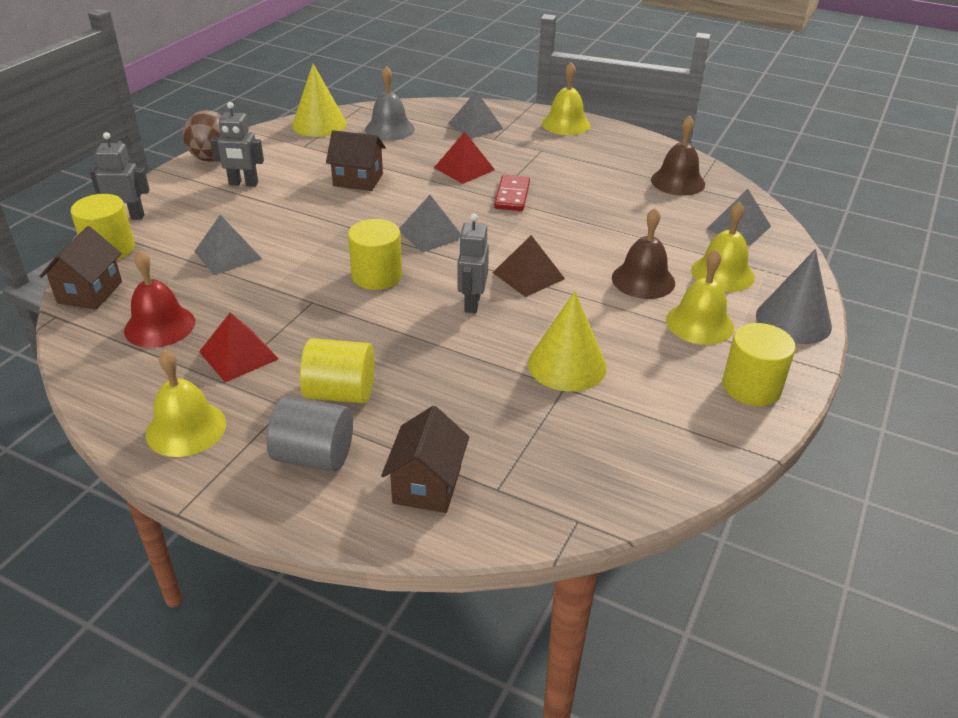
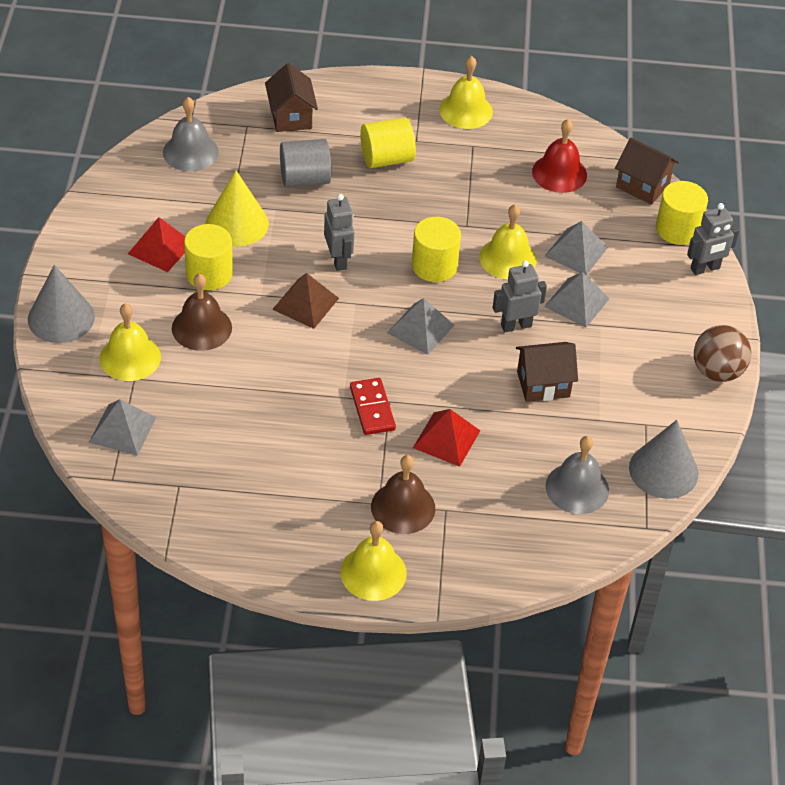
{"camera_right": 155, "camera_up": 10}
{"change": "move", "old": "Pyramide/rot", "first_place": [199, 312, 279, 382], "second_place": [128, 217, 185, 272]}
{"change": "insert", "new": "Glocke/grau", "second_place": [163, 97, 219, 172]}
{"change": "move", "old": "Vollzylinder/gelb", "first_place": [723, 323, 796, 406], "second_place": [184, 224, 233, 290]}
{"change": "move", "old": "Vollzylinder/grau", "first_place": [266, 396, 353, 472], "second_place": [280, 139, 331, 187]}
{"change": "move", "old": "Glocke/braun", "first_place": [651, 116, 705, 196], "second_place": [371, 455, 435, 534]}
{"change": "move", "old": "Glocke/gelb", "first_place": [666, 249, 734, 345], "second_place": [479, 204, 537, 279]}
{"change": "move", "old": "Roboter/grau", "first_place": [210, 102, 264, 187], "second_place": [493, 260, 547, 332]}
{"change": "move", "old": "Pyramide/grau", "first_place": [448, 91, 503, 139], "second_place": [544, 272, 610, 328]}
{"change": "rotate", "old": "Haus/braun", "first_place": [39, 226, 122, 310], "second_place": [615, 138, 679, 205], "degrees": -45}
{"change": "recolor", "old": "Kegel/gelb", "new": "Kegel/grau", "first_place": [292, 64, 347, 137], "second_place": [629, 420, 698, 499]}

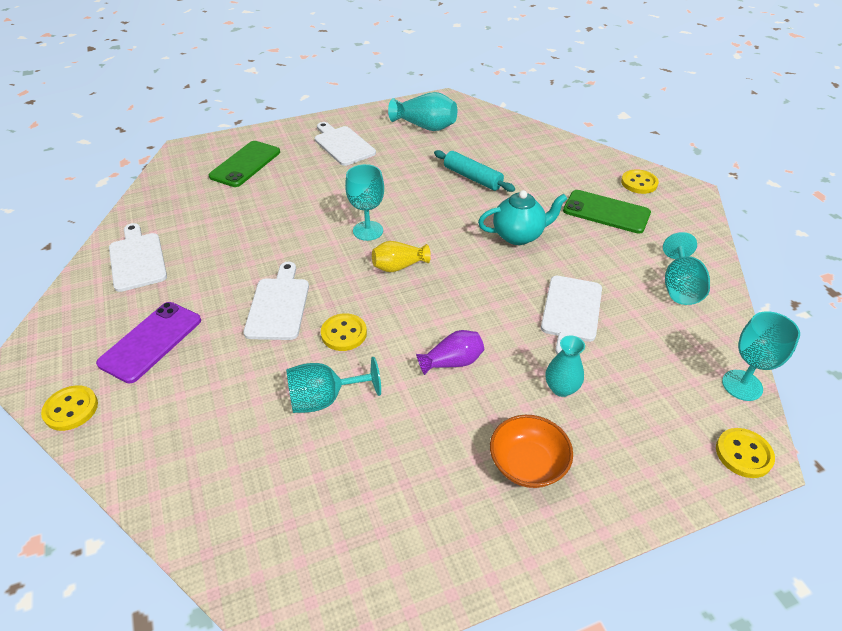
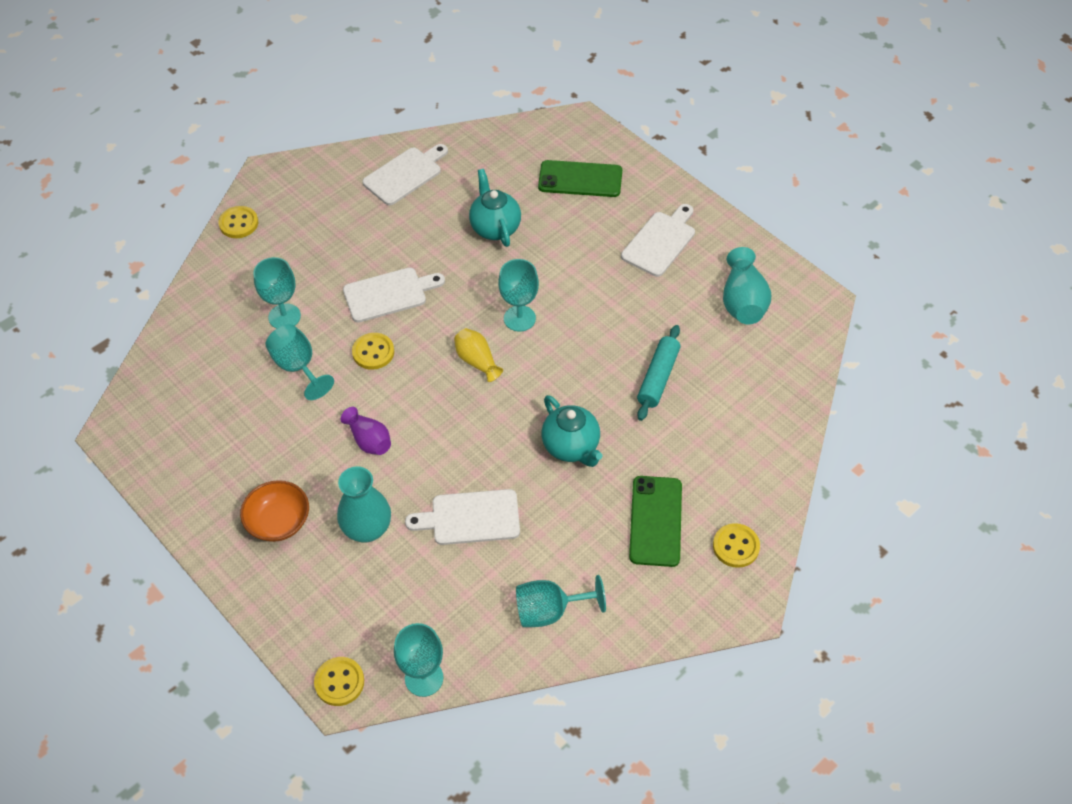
{"camera_right": 70, "camera_up": 10}
{"change": "insert", "new": "Kelch/türkis", "second_place": [253, 257, 301, 329]}
{"change": "resize", "old": "Vase/türkis", "first_place": [546, 336, 585, 397], "second_place": [337, 466, 391, 542], "factor": 1.52}
{"change": "insert", "new": "Teekanne/türkis", "second_place": [469, 169, 521, 247]}
{"change": "delete", "old": "Handy/lila", "first_place": [96, 302, 201, 383]}

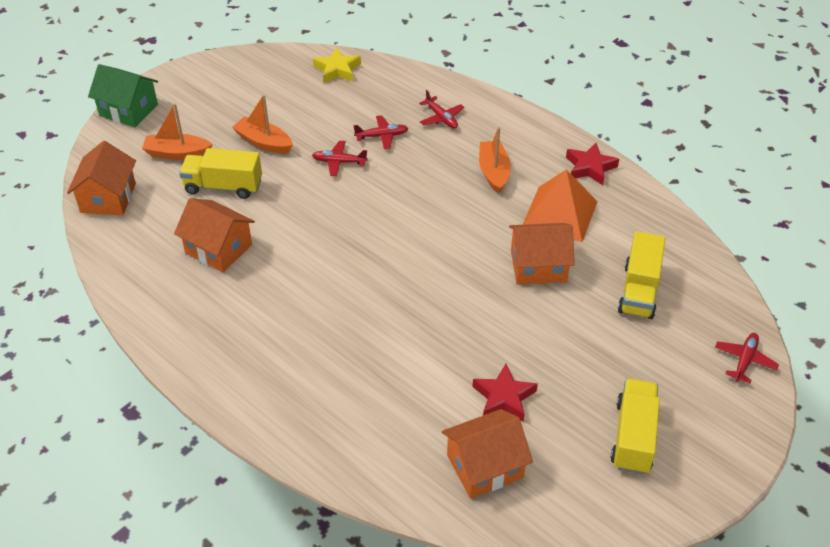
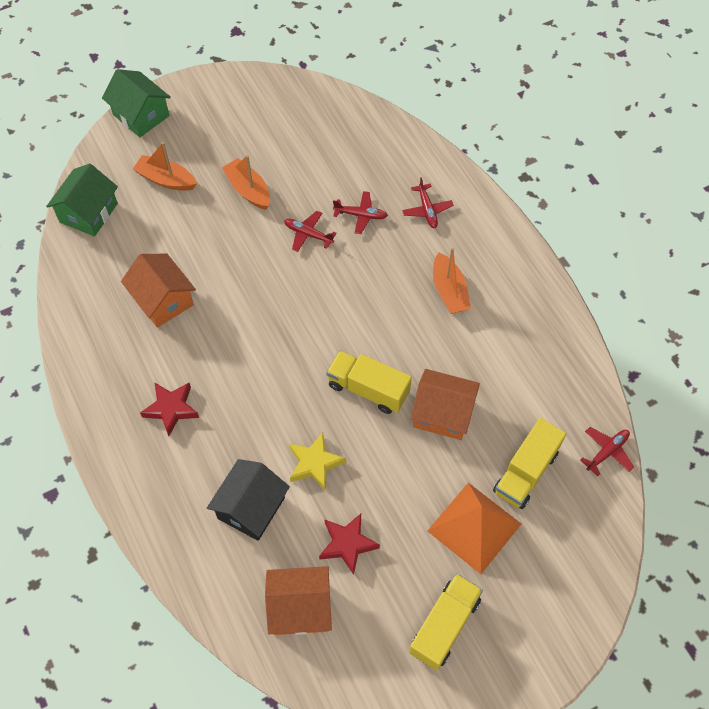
{"camera_right": 20, "camera_up": 15}
{"change": "recolor", "old": "Haus/orange", "new": "Haus/grün", "first_place": [67, 141, 136, 215], "second_place": [46, 163, 118, 237]}
{"change": "move", "old": "Stern/rot", "first_place": [566, 143, 619, 185], "second_place": [140, 382, 199, 436]}
{"change": "insert", "new": "Haus/schwarz", "second_place": [207, 459, 290, 541]}
{"change": "move", "old": "Stern/gelb", "first_place": [313, 48, 361, 83], "second_place": [289, 432, 346, 491]}
{"change": "move", "old": "Lastwagen/gelb", "first_place": [179, 148, 262, 199], "second_place": [326, 350, 412, 414]}
{"change": "move", "old": "Pyramide/orange", "first_place": [523, 169, 598, 242], "second_place": [427, 483, 521, 574]}
{"change": "rotate", "old": "Boot/orange", "first_place": [479, 127, 511, 194], "second_place": [433, 248, 471, 314], "degrees": 150}
{"change": "move", "old": "Flugzeug/rot", "first_place": [715, 333, 779, 383], "second_place": [581, 427, 634, 476]}

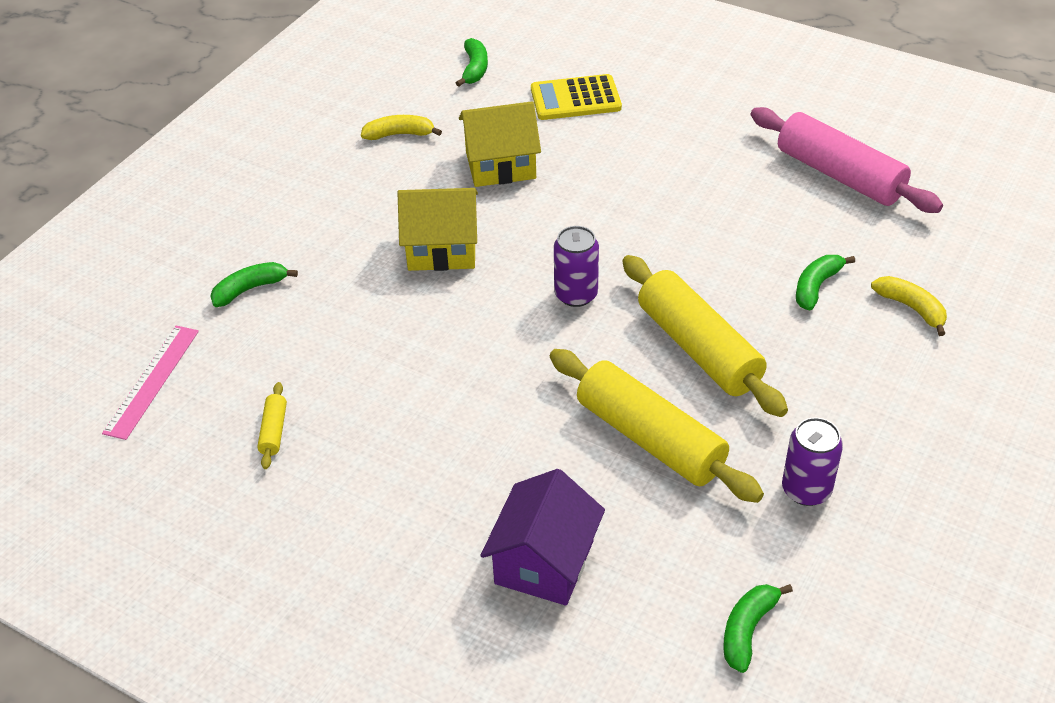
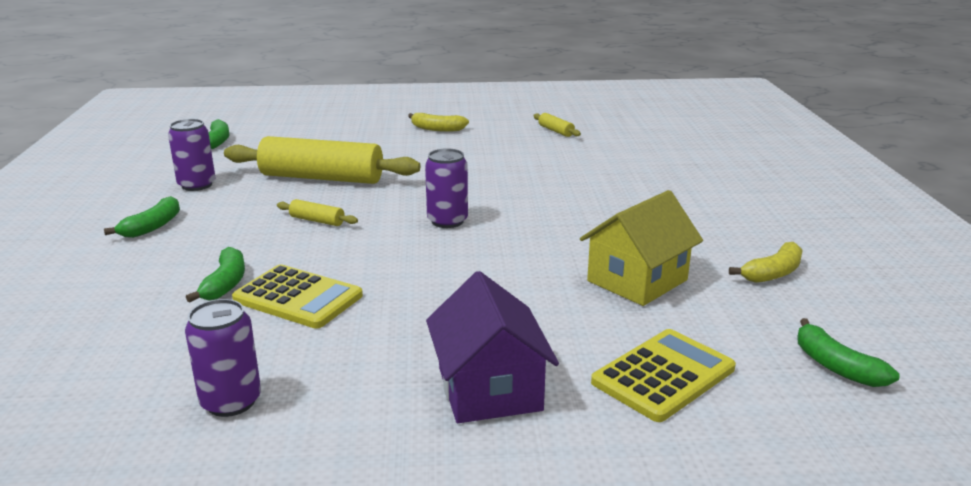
{"camera_right": 145, "camera_up": -20}
{"change": "move", "old": "Banane/grün", "first_place": [211, 262, 298, 307], "second_place": [104, 196, 180, 238]}
{"change": "replace", "old": "Nudelholz/rosa", "new": "Dose/lila", "first_place": [750, 107, 943, 213], "second_place": [185, 299, 261, 417]}
{"change": "insert", "new": "Taschenrechner/gelb", "second_place": [232, 264, 363, 329]}
{"change": "resize", "old": "Nudelholz/gelb", "first_place": [622, 255, 788, 417], "second_place": [277, 199, 358, 226], "factor": 0.41}
{"change": "move", "old": "Banane/gelb", "first_place": [871, 276, 947, 336], "second_place": [408, 113, 469, 132]}
{"change": "move", "old": "Haus/lila", "first_place": [481, 469, 605, 606], "second_place": [426, 271, 559, 423]}
{"change": "delete", "old": "Lineal/rosa", "first_place": [102, 325, 199, 440]}
{"change": "delete", "old": "Haus/gelb", "first_place": [398, 188, 478, 271]}

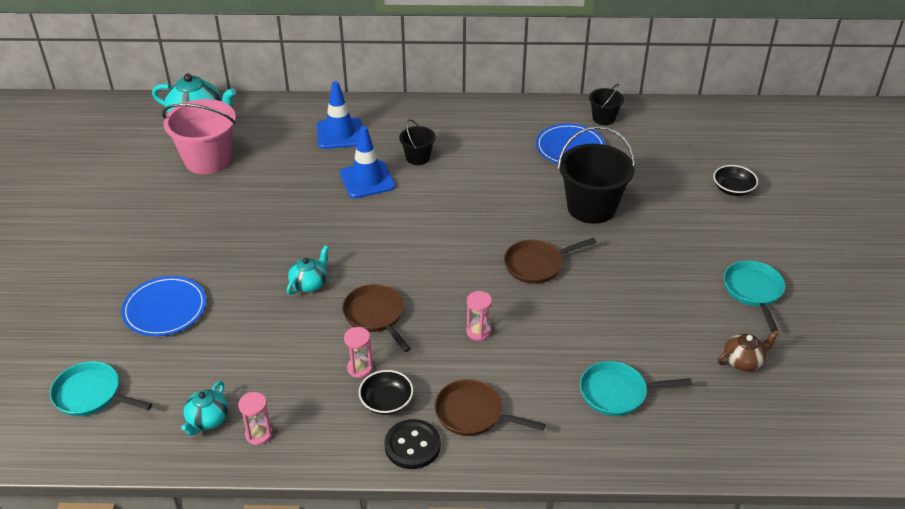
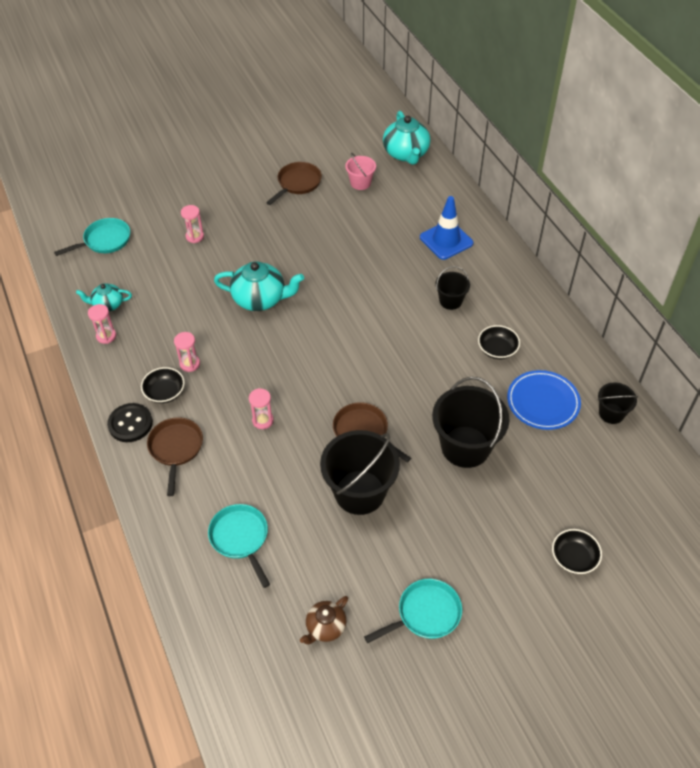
{"camera_right": 65, "camera_up": 10}
{"change": "rotate", "old": "Pfanne/türkis", "first_place": [50, 361, 152, 416], "second_place": [54, 218, 130, 256], "degrees": 60}
{"change": "replace", "old": "Teller/blau", "new": "Sanduhr/rosa", "first_place": [121, 276, 206, 336], "second_place": [181, 205, 204, 243]}
{"change": "resize", "old": "Teekanne/türkis", "first_place": [287, 246, 329, 295], "second_place": [214, 261, 304, 311], "factor": 1.73}
{"change": "move", "old": "Pfanne/braun", "first_place": [342, 284, 411, 352], "second_place": [266, 162, 322, 205]}
{"change": "rotate", "old": "Teekanne/braun", "first_place": [717, 330, 779, 371], "second_place": [300, 596, 348, 644], "degrees": 90}
{"change": "insert", "new": "Eimer/schwarz", "second_place": [320, 430, 400, 515]}
{"change": "resize", "old": "Eimer/rosa", "first_place": [162, 99, 236, 174], "second_place": [345, 152, 376, 190], "factor": 0.52}
{"change": "insert", "new": "Schüssel/schwarz", "second_place": [478, 325, 520, 359]}
{"change": "delete", "old": "Leitkegel/blau", "first_place": [340, 126, 395, 198]}

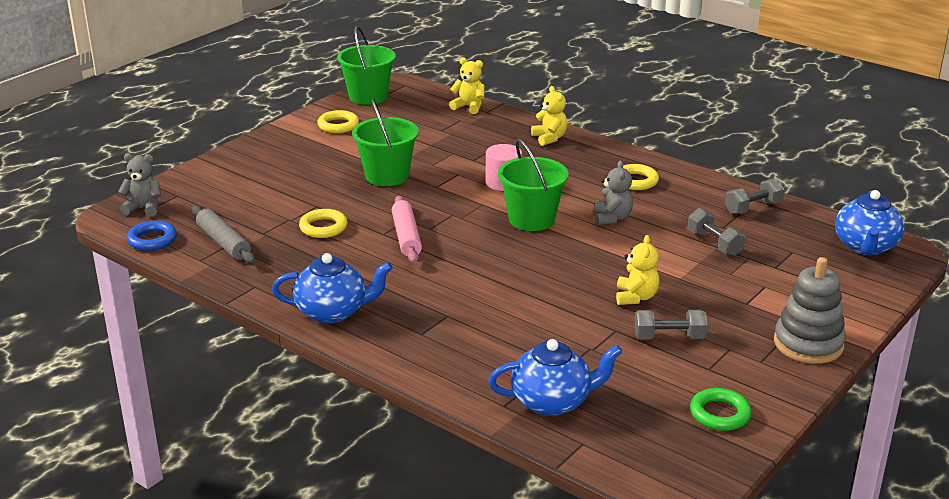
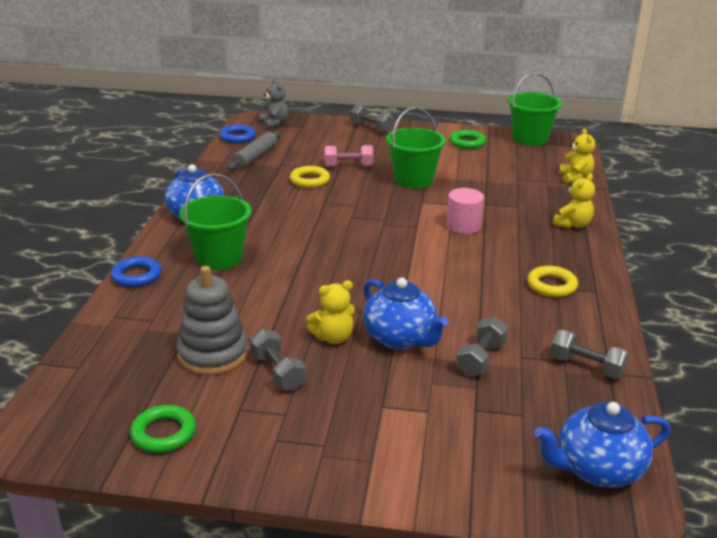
{"camera_right": 60, "camera_up": 0}
{"change": "insert", "new": "Ring/blau", "second_place": [111, 256, 161, 287]}
{"change": "move", "old": "Stapelspielzeug/grau", "first_place": [774, 257, 846, 364], "second_place": [176, 266, 248, 375]}
{"change": "move", "old": "Eimer/grün", "first_place": [498, 139, 569, 231], "second_place": [179, 173, 251, 270]}
{"change": "insert", "new": "Hantel/rosa", "second_place": [325, 145, 373, 167]}
{"change": "insert", "new": "Hantel/grau", "second_place": [350, 105, 393, 133]}
{"change": "move", "old": "Teekanne/blau", "first_place": [489, 339, 622, 416], "second_place": [363, 278, 449, 350]}
{"change": "recolor", "old": "Ring/gelb", "new": "Ring/grün", "first_place": [317, 110, 359, 133], "second_place": [450, 130, 486, 149]}
{"change": "delete", "old": "Nudelholz/rosa", "first_place": [392, 196, 422, 263]}
{"change": "delete", "old": "Teddybär/grau", "first_place": [594, 161, 633, 225]}

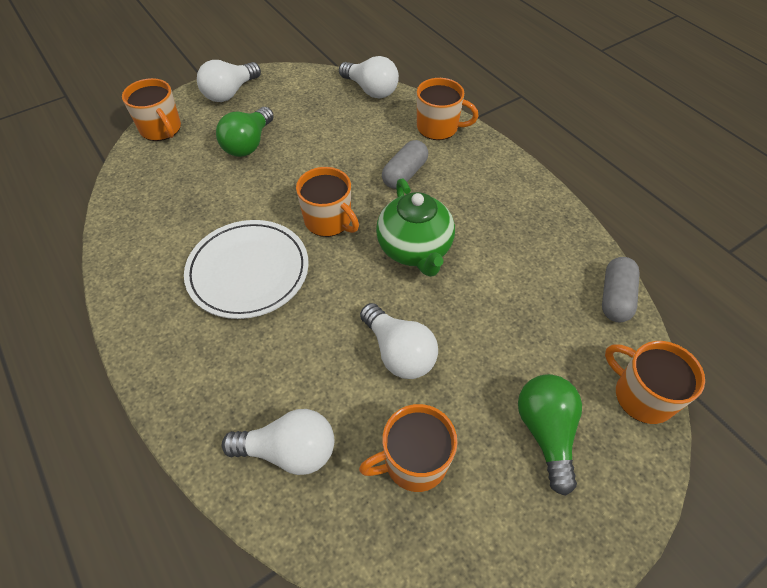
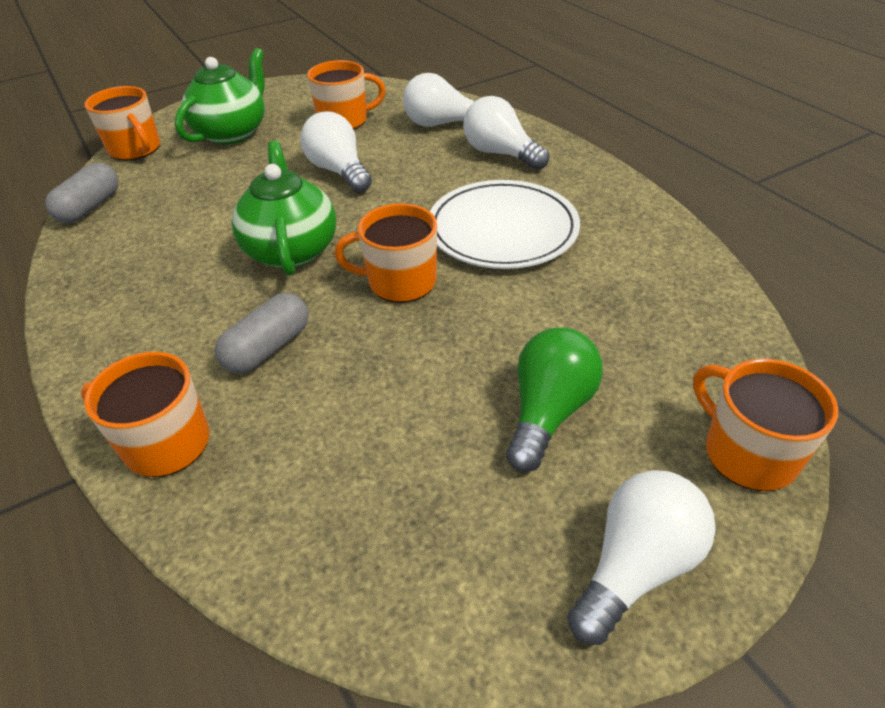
{"camera_right": -175, "camera_up": -10}
{"change": "replace", "old": "Glühbirne/grün", "new": "Teekanne/grün", "first_place": [518, 374, 582, 496], "second_place": [175, 48, 265, 145]}
{"change": "rotate", "old": "Tasse/orange", "first_place": [296, 167, 359, 237], "second_place": [334, 203, 437, 303], "degrees": -45}
{"change": "move", "old": "Glühbirne/weiß", "first_place": [339, 56, 399, 99], "second_place": [463, 96, 549, 170]}

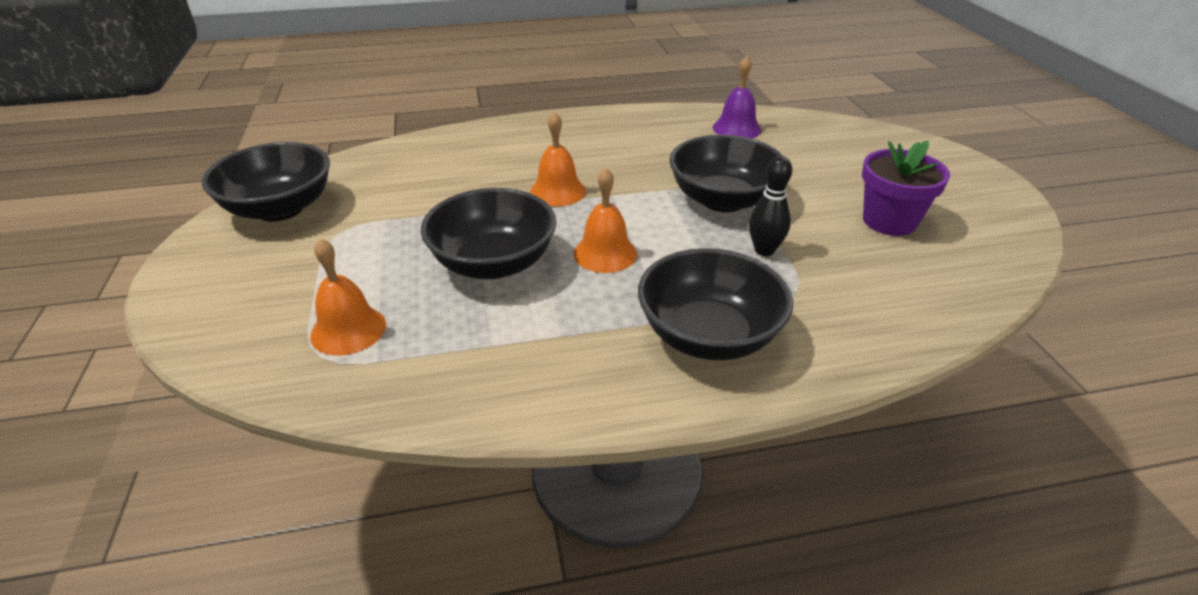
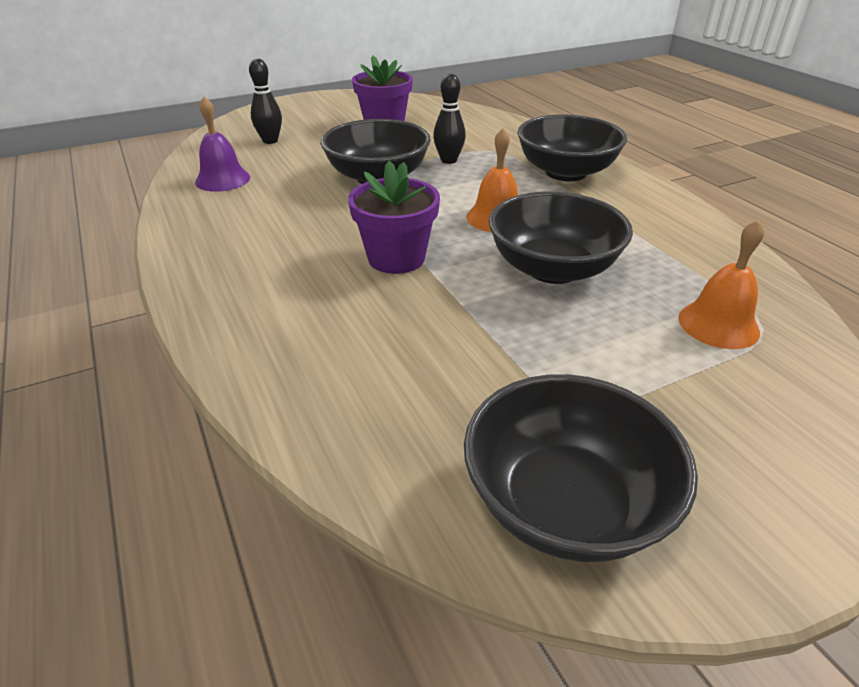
{"camera_right": -105, "camera_up": 0}
{"change": "insert", "new": "Bowlingkegel/schwarz", "second_place": [249, 58, 282, 144]}
{"change": "replace", "old": "Glocke/orange", "new": "Blumentopf/lila", "first_place": [530, 111, 586, 207], "second_place": [348, 161, 440, 274]}

